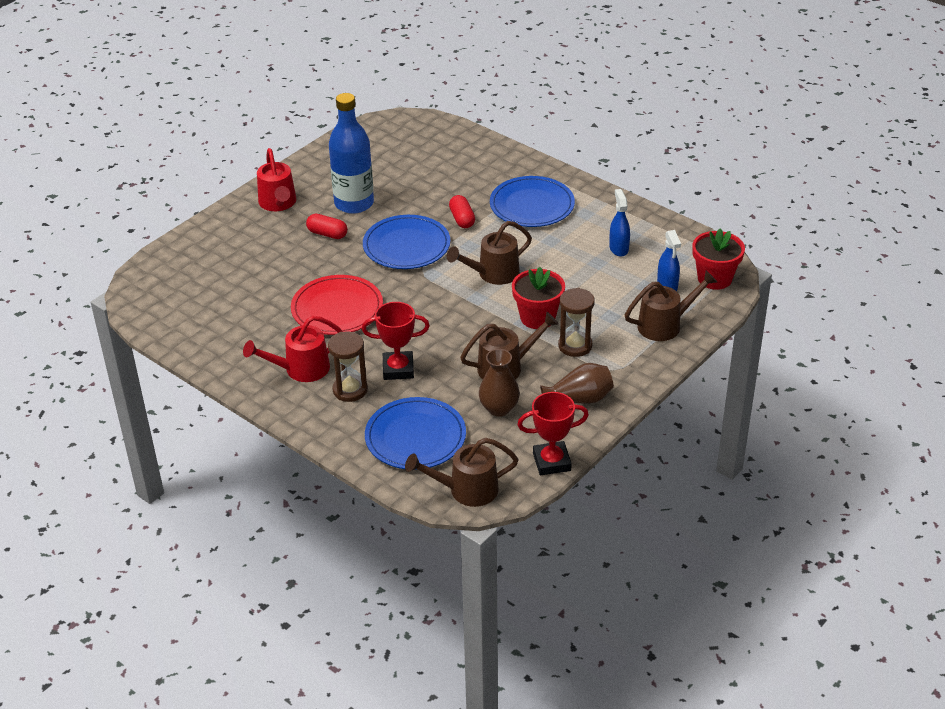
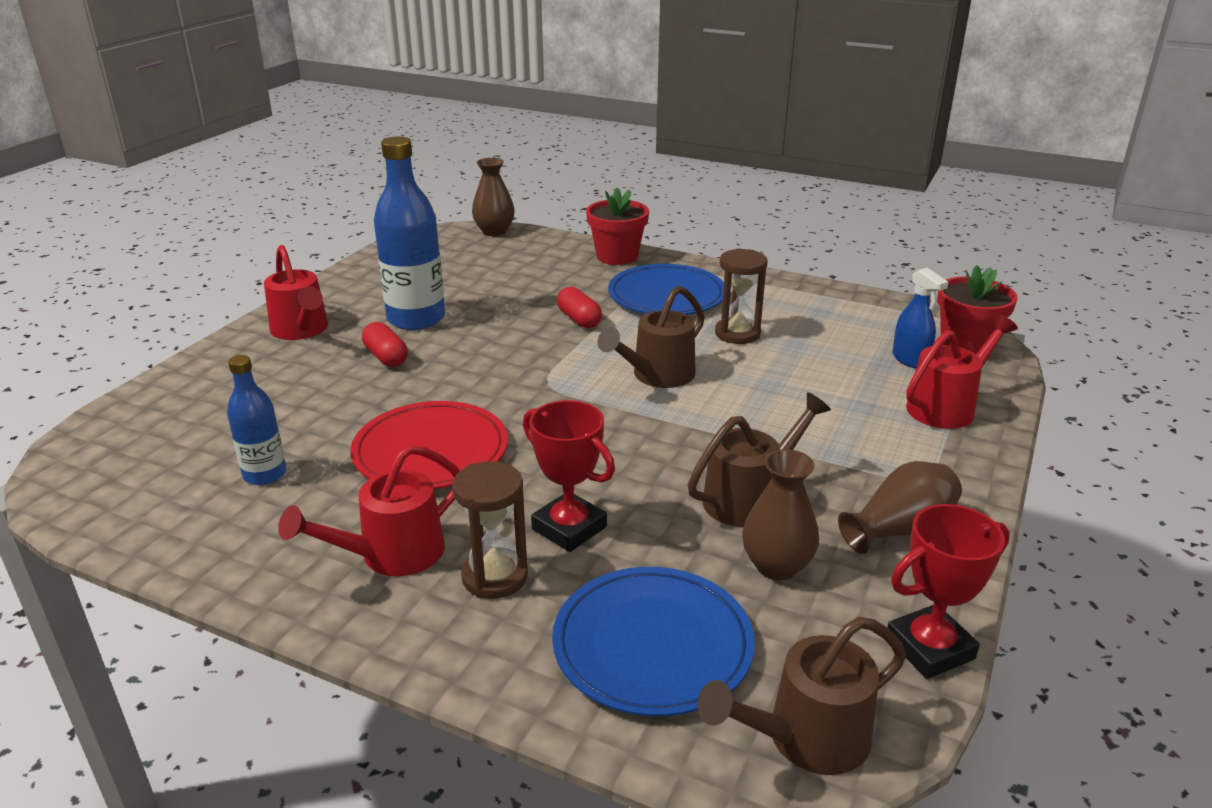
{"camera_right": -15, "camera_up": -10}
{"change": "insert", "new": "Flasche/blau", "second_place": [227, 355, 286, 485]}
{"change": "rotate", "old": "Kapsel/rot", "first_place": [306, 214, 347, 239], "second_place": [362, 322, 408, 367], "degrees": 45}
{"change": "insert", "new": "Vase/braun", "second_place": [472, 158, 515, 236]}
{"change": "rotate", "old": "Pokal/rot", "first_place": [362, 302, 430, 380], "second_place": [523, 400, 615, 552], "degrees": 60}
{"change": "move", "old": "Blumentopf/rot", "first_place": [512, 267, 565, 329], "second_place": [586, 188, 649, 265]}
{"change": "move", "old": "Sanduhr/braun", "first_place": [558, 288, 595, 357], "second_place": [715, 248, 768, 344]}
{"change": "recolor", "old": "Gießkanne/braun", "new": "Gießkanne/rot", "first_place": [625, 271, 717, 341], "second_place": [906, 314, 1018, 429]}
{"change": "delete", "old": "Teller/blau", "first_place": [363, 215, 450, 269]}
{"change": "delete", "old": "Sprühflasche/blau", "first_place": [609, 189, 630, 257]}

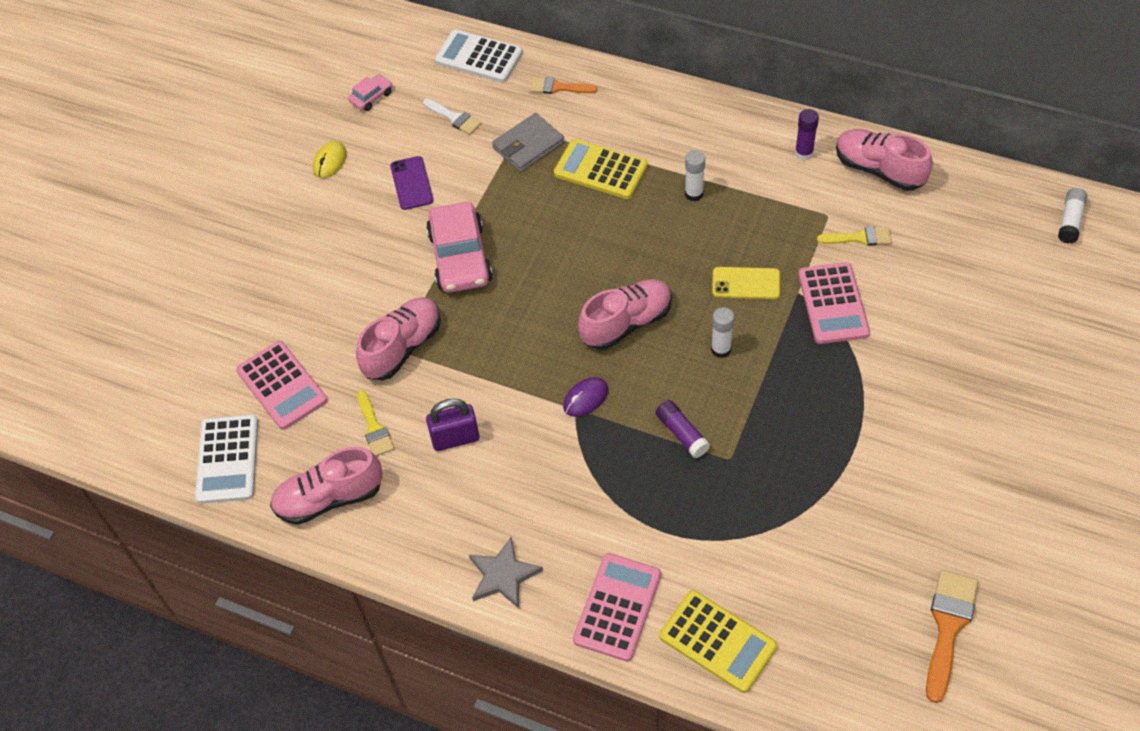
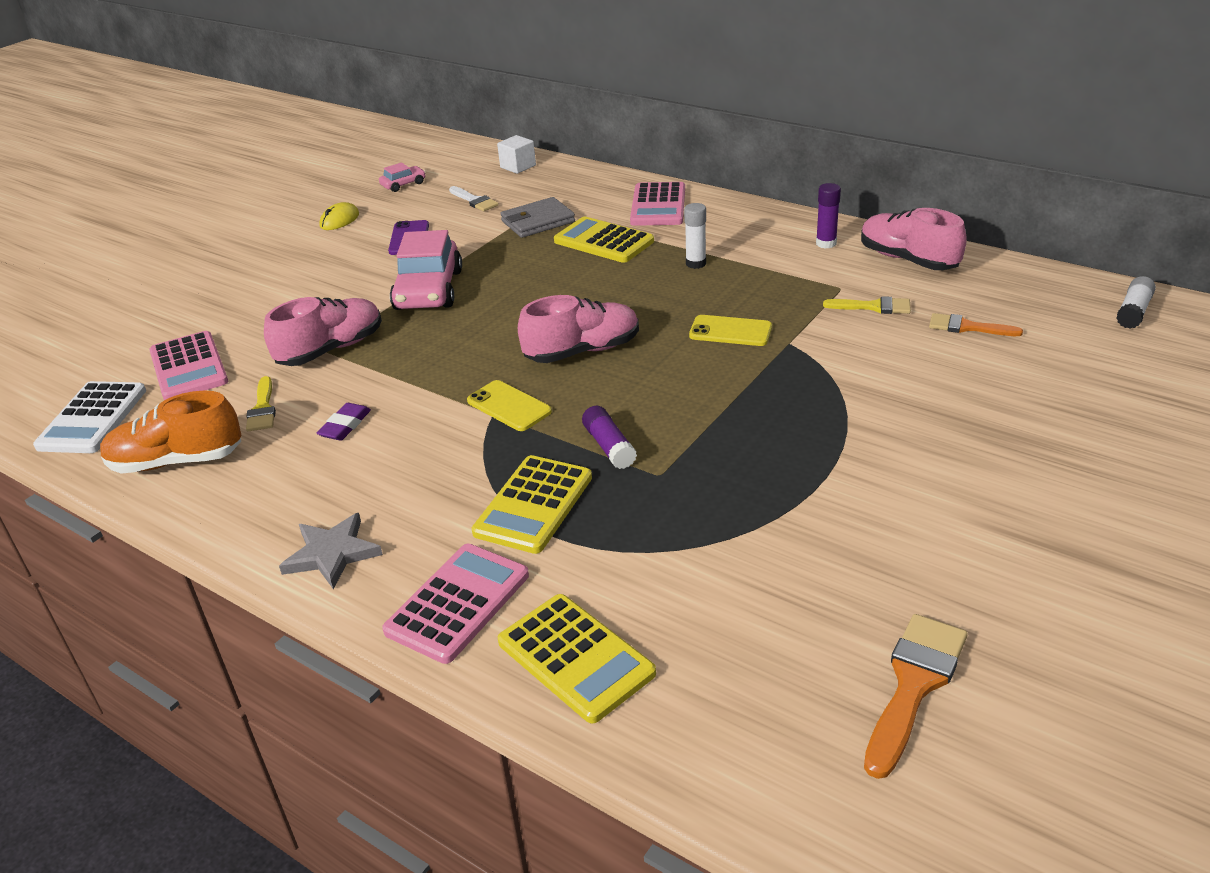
{"camera_right": 10, "camera_up": -20}
{"change": "recolor", "old": "Schuh/rosa", "new": "Schuh/orange", "first_place": [270, 447, 383, 525], "second_place": [100, 391, 242, 474]}
{"change": "replace", "old": "Vorhängeschloss/lila", "new": "Radiergummi/lila", "first_place": [426, 399, 479, 451], "second_place": [317, 403, 371, 441]}
{"change": "replace", "old": "Computermaus/lila", "new": "Handy/gelb", "first_place": [563, 377, 608, 417], "second_place": [467, 380, 552, 431]}
{"change": "insert", "new": "Taschenrechner/gelb", "second_place": [472, 455, 592, 554]}
{"change": "replace", "old": "Taschenrechner/weiß", "new": "Kubus/weiß", "first_place": [434, 29, 523, 83], "second_place": [497, 135, 536, 174]}
{"change": "move", "old": "Taschenrechner/rosa", "first_place": [798, 262, 870, 344], "second_place": [630, 182, 685, 226]}
{"change": "move", "old": "Pinsel/orange", "first_place": [530, 77, 597, 94], "second_place": [929, 313, 1023, 336]}
{"change": "delete", "old": "Klebestift/weiß", "first_place": [711, 307, 734, 358]}

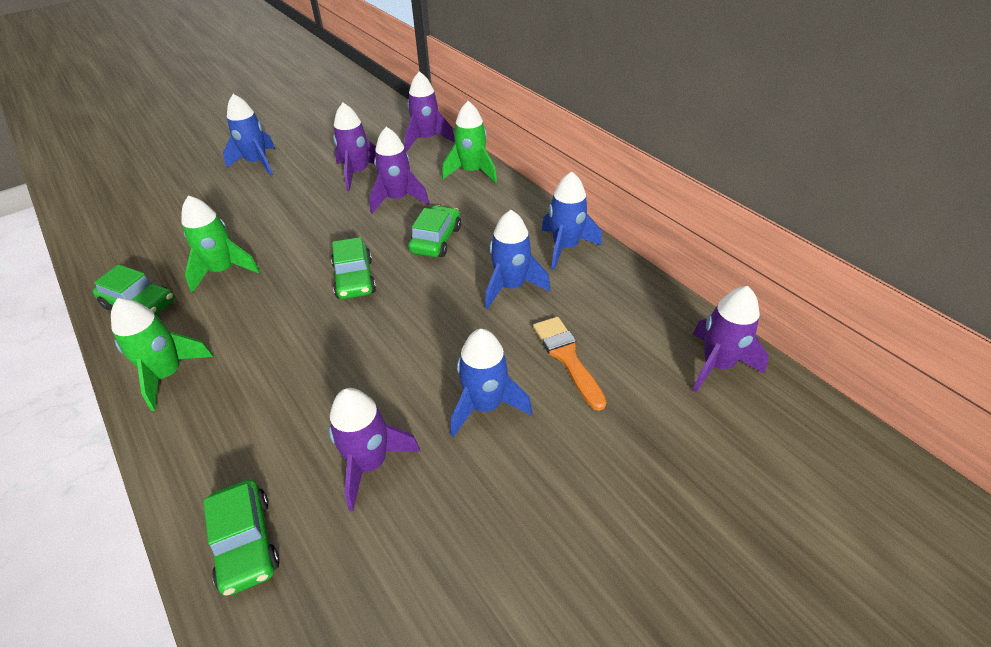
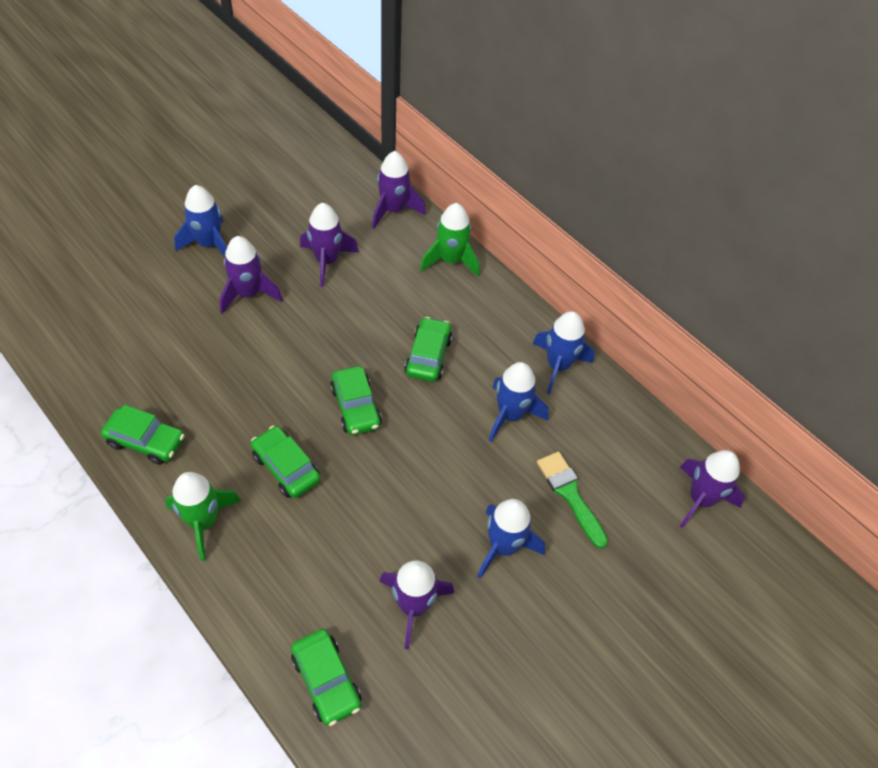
{"camera_right": -10, "camera_up": 10}
{"change": "move", "old": "Rakete/lila", "first_place": [369, 127, 430, 213], "second_place": [219, 236, 283, 314]}
{"change": "insert", "new": "Auto/grün", "second_place": [251, 426, 321, 498]}
{"change": "recolor", "old": "Pinsel/orange", "new": "Pinsel/grün", "first_place": [533, 317, 607, 411], "second_place": [537, 452, 608, 549]}
{"change": "delete", "old": "Rakete/grün", "first_place": [181, 195, 260, 293]}

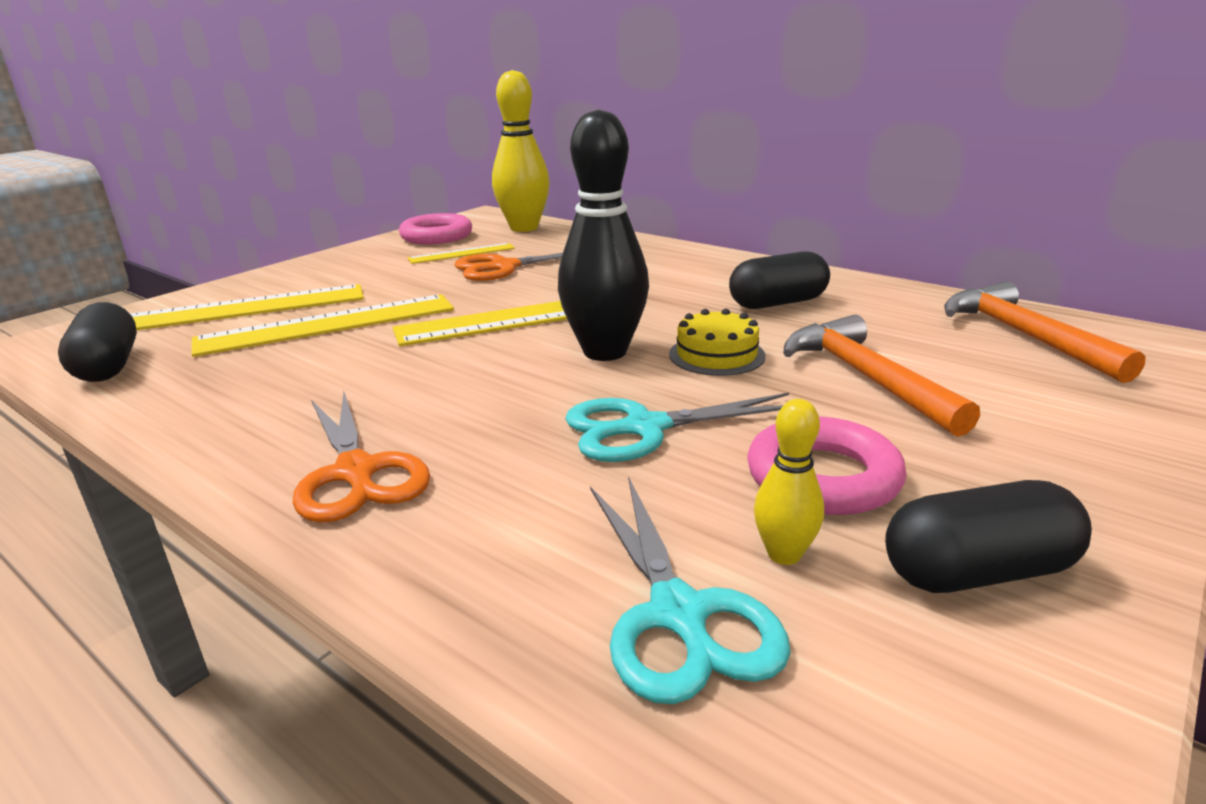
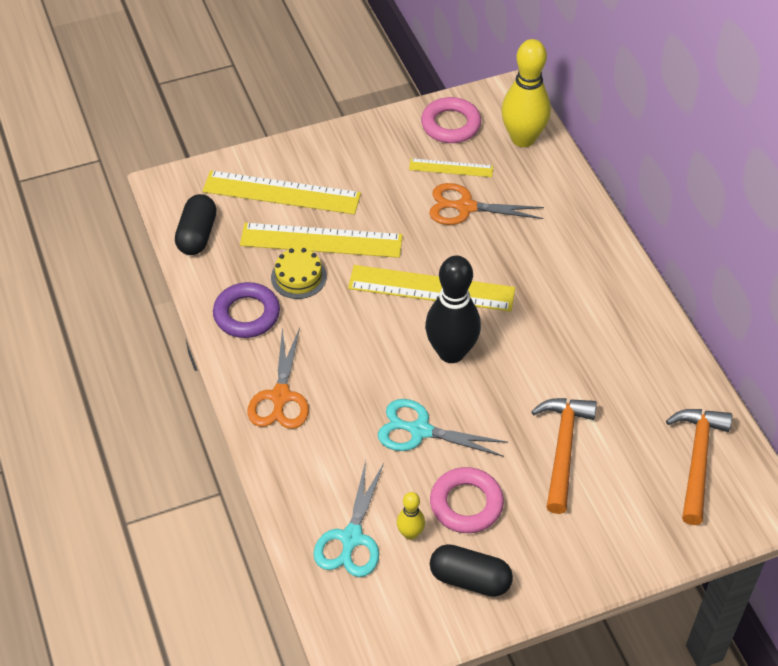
{"camera_right": 30, "camera_up": 25}
{"change": "insert", "new": "Ring/lila", "second_place": [213, 282, 280, 338]}
{"change": "move", "old": "Kuchen/gelb", "first_place": [669, 309, 766, 376], "second_place": [271, 248, 327, 299]}
{"change": "delete", "old": "Kapsel/schwarz", "first_place": [729, 251, 830, 309]}

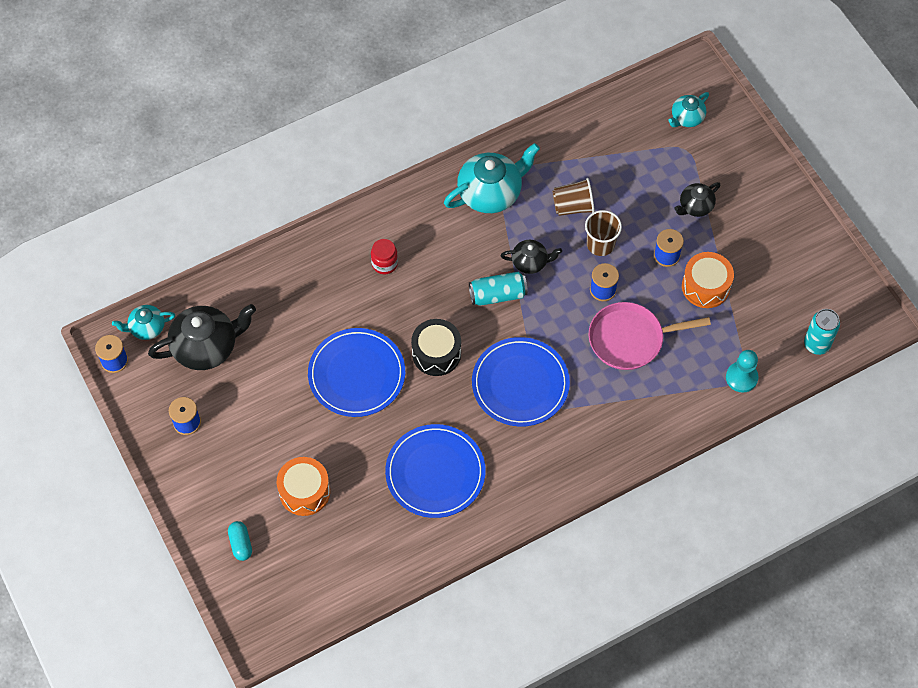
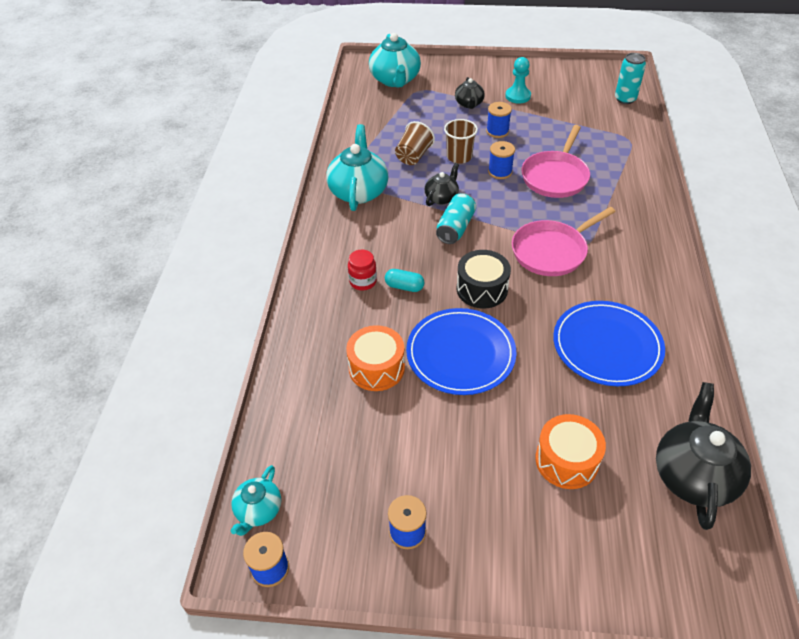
{"camera_right": -55, "camera_up": -15}
{"change": "move", "old": "Trommel/orange", "first_place": [682, 252, 734, 308], "second_place": [346, 325, 405, 391]}
{"change": "resize", "old": "Teekanne/türkis", "first_place": [668, 92, 709, 127], "second_place": [369, 33, 421, 87], "factor": 1.82}
{"change": "move", "old": "Kapsel/türkis", "first_place": [228, 521, 252, 561], "second_place": [385, 269, 425, 292]}
{"change": "move", "old": "Bauer/türkis", "first_place": [726, 350, 759, 393], "second_place": [505, 57, 531, 104]}
{"change": "replace", "old": "Teller/blau", "new": "Pfanne/rosa", "first_place": [472, 337, 570, 427], "second_place": [512, 207, 616, 276]}
{"change": "move", "old": "Teekanne/schwarz", "first_place": [148, 304, 256, 370], "second_place": [656, 382, 751, 530]}

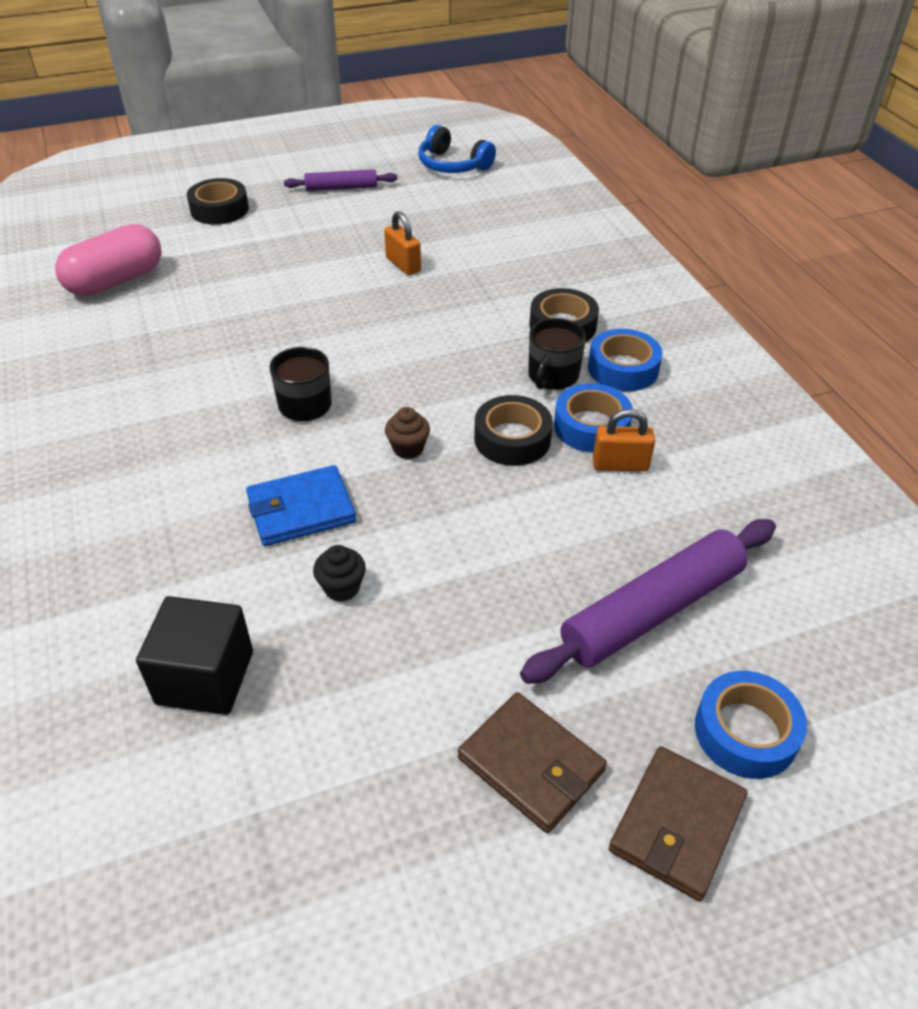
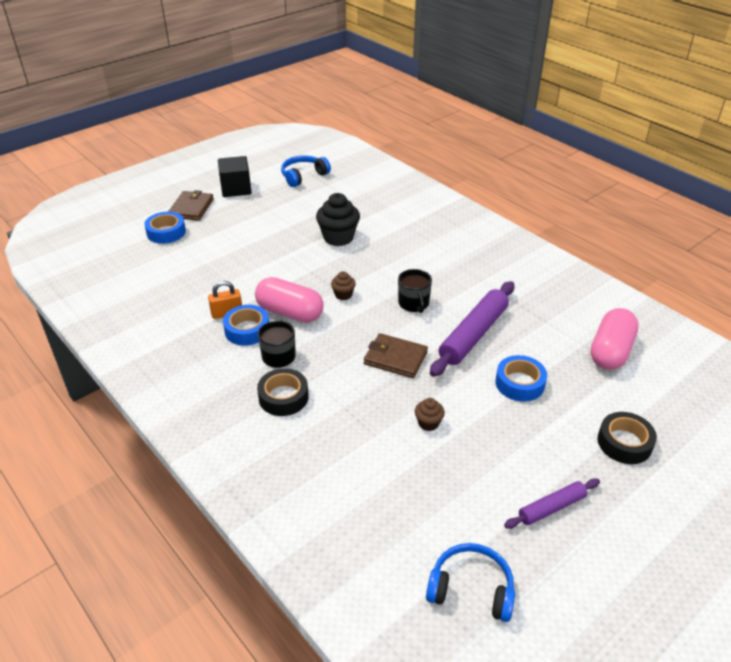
{"camera_right": 160, "camera_up": -5}
{"change": "move", "old": "Kubus/schwarz", "first_place": [136, 596, 253, 715], "second_place": [218, 156, 252, 197]}
{"change": "replace", "old": "Klebeband/schwarz", "new": "Kapsel/rosa", "first_place": [474, 395, 553, 466], "second_place": [255, 277, 324, 323]}
{"change": "insert", "new": "Kopfhörer/blau", "second_place": [281, 155, 331, 187]}
{"change": "resize", "old": "Muffin/schwarz", "first_place": [313, 545, 366, 602], "second_place": [316, 193, 360, 246], "factor": 1.95}
{"change": "move", "old": "Geldbörse/braun", "first_place": [458, 692, 607, 833], "second_place": [364, 333, 428, 378]}
{"change": "replace", "old": "Vorhängeschloss/orange", "new": "Muffin/braun", "first_place": [384, 211, 421, 275], "second_place": [415, 398, 445, 431]}
{"change": "move", "old": "Nudelholz/lila", "first_place": [520, 519, 776, 684], "second_place": [430, 281, 514, 377]}
{"change": "move", "old": "Klebeband/blau", "first_place": [588, 329, 663, 391], "second_place": [495, 355, 547, 402]}
{"change": "delete", "old": "Geldbörse/blau", "first_place": [246, 465, 356, 546]}

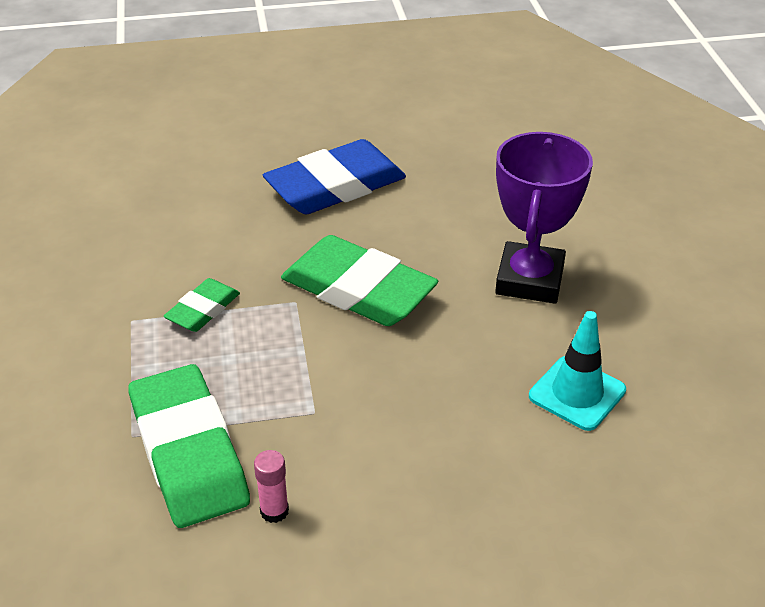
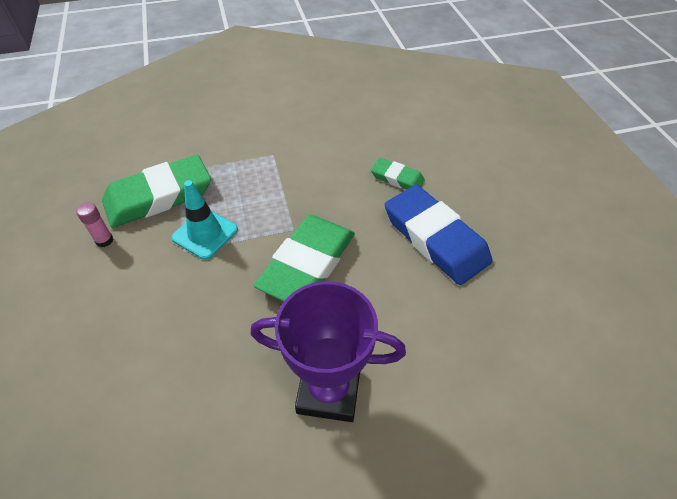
{"camera_right": 85, "camera_up": 10}
{"change": "move", "old": "Leitkegel/türkis", "first_place": [529, 311, 626, 431], "second_place": [171, 180, 238, 260]}
{"change": "move", "old": "Radiergummi/grün", "first_place": [164, 278, 240, 332], "second_place": [371, 158, 425, 190]}

